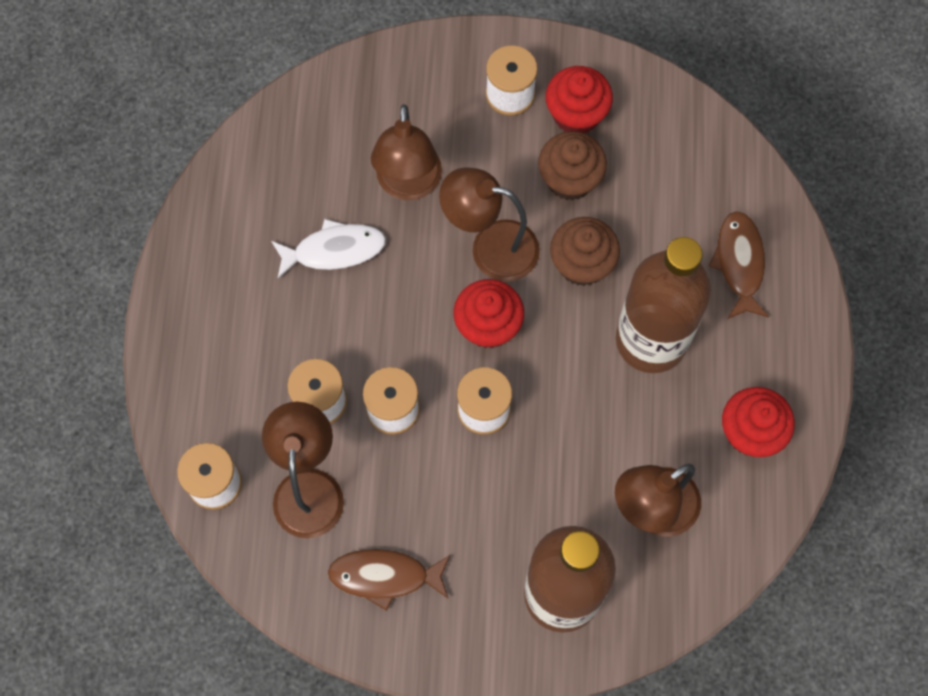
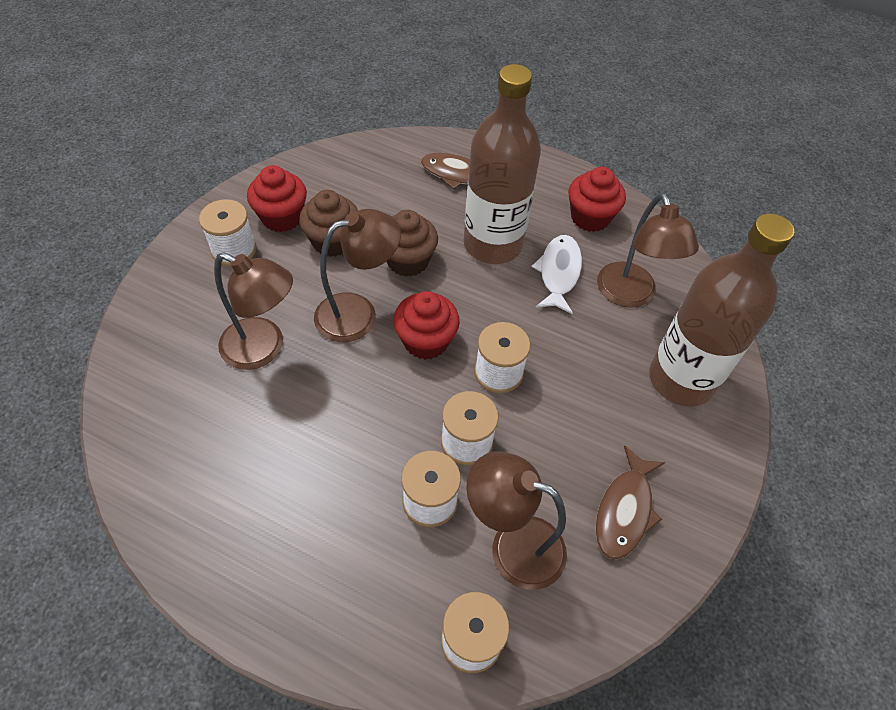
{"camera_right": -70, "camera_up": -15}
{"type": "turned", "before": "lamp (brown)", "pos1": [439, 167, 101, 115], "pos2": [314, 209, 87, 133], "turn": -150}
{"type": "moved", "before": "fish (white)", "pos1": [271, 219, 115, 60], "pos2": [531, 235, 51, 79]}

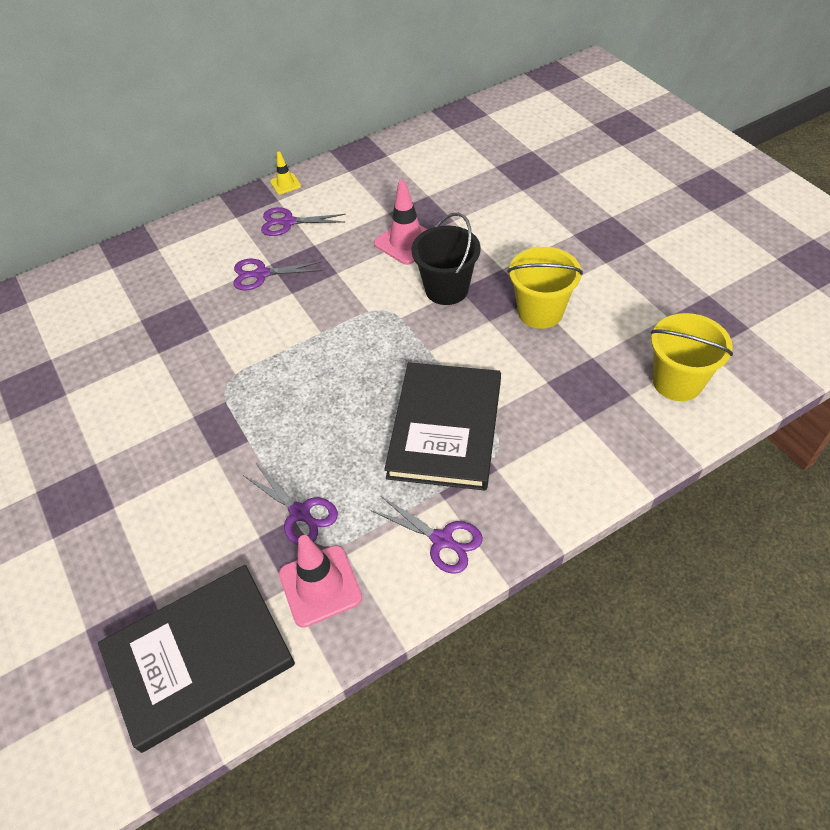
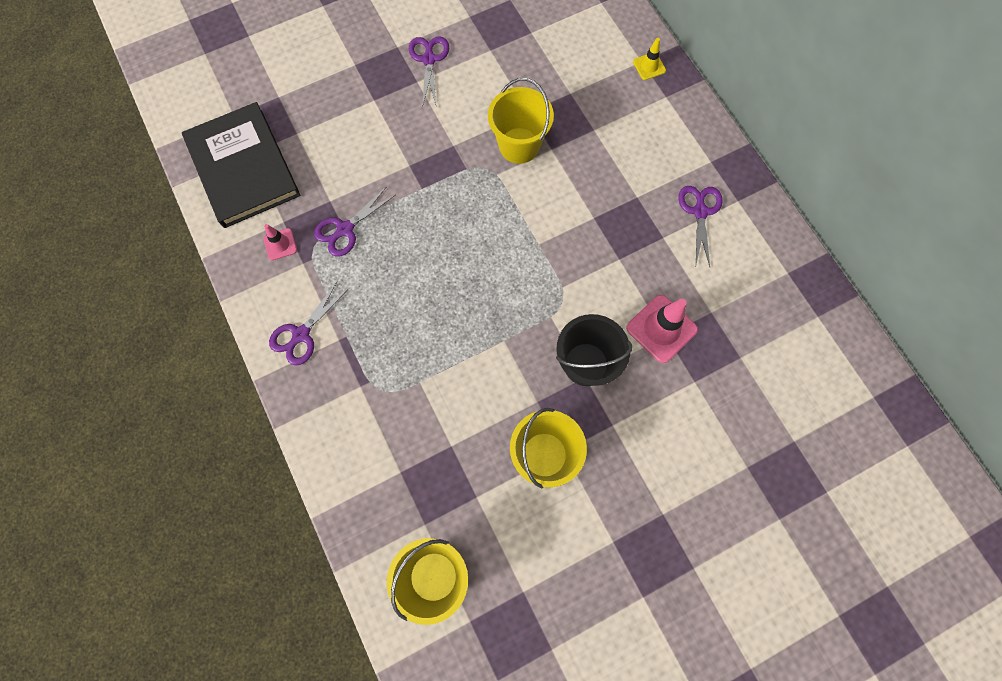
{"camera_right": 90, "camera_up": 20}
{"type": "resized", "before": "traffic cone (pink)", "pos1": [279, 535, 83, 93], "pos2": [263, 224, 34, 36], "scale": 0.55}
{"type": "moved", "before": "scissors (purple)", "pos1": [233, 259, 89, 32], "pos2": [409, 36, 40, 71]}
{"type": "added", "after": "bucket (yellow)", "pos2": [488, 78, 66, 86]}
{"type": "moved", "before": "traffic cone (yellow)", "pos1": [270, 152, 31, 42], "pos2": [633, 38, 33, 42]}
{"type": "removed", "before": "book (black)", "pos1": [384, 362, 117, 129]}

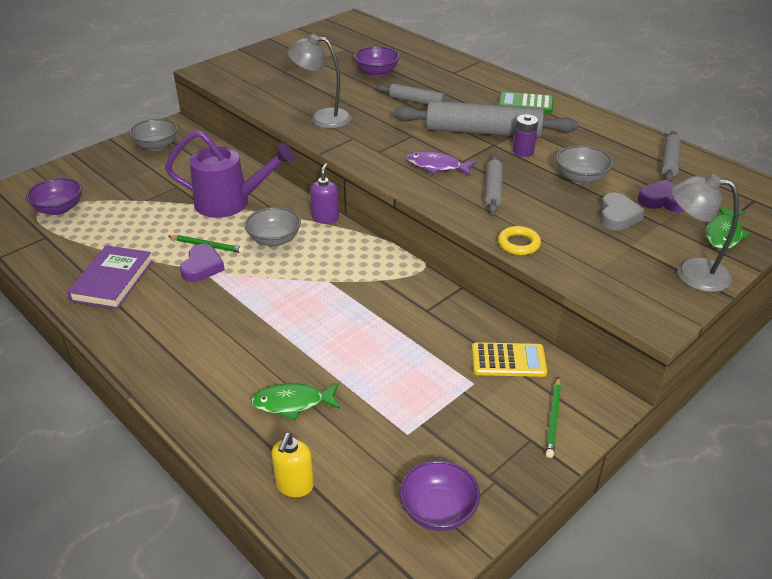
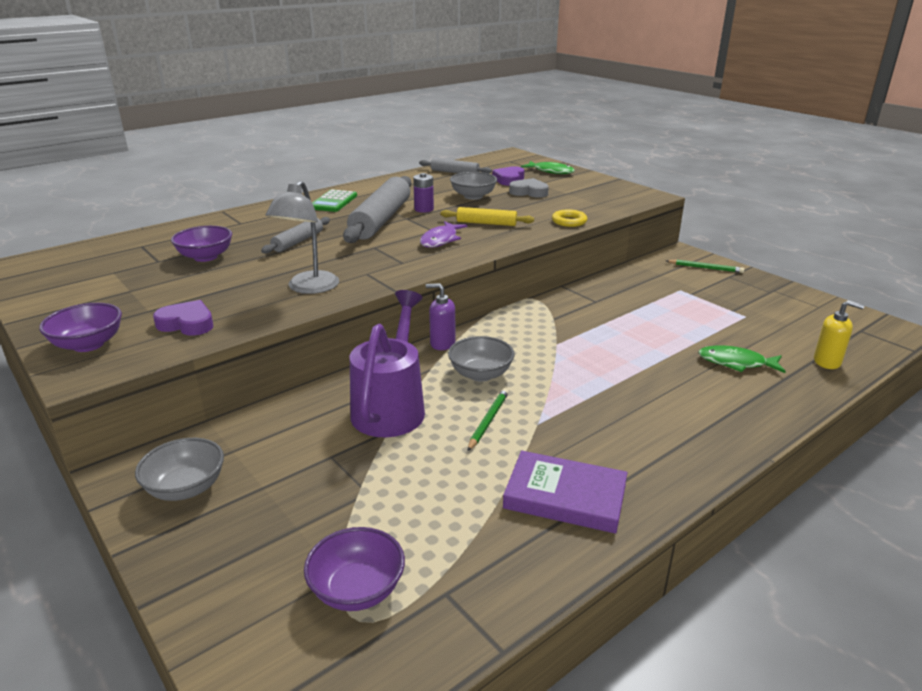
{"camera_right": -85, "camera_up": -10}
{"type": "moved", "before": "bowl (purple)", "pos1": [400, 460, 80, 71], "pos2": [39, 303, 83, 49]}
{"type": "moved", "before": "heart (purple)", "pos1": [180, 244, 45, 38], "pos2": [153, 300, 60, 36]}
{"type": "recoloured", "before": "rolling pin (grey)", "after": "rolling pin (yellow)", "pos1": [485, 155, 18, 59], "pos2": [440, 207, 94, 19]}
{"type": "turned", "before": "fish (green)", "pos1": [251, 383, 89, 37], "pos2": [698, 345, 88, 28], "turn": 105}
{"type": "removed", "before": "calculator (yellow)", "pos1": [472, 342, 75, 35]}
{"type": "removed", "before": "lamp (grey)", "pos1": [672, 174, 67, 118]}

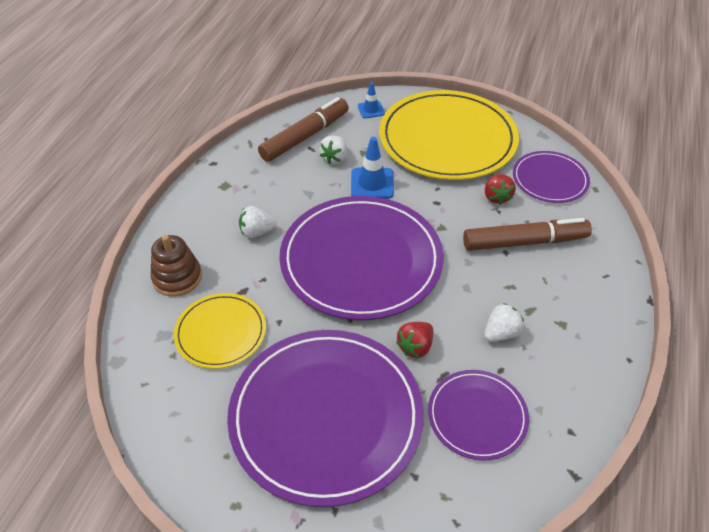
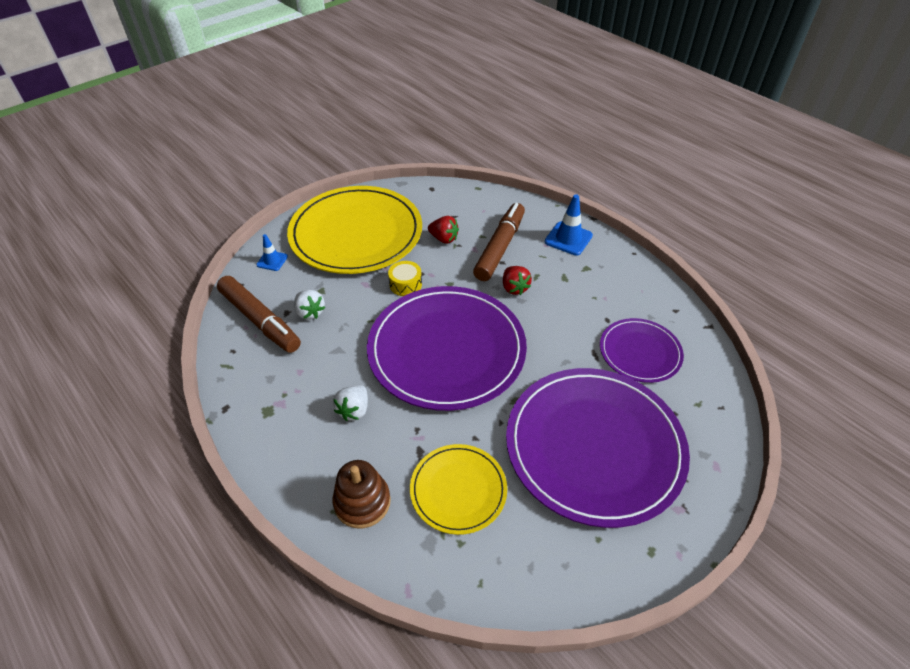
{"camera_right": -60, "camera_up": 0}
{"type": "turned", "before": "marker (brown)", "pos1": [258, 97, 91, 65], "pos2": [217, 276, 84, 77], "turn": 150}
{"type": "added", "after": "drum (yellow)", "pos2": [388, 261, 34, 35]}
{"type": "moved", "before": "strawberry (red)", "pos1": [396, 322, 37, 36], "pos2": [503, 266, 29, 29]}
{"type": "moved", "before": "traffic cone (blue)", "pos1": [351, 137, 43, 62], "pos2": [545, 194, 48, 61]}
{"type": "removed", "before": "strawberry (white)", "pos1": [484, 303, 40, 39]}
{"type": "removed", "before": "plate (purple)", "pos1": [513, 151, 77, 52]}

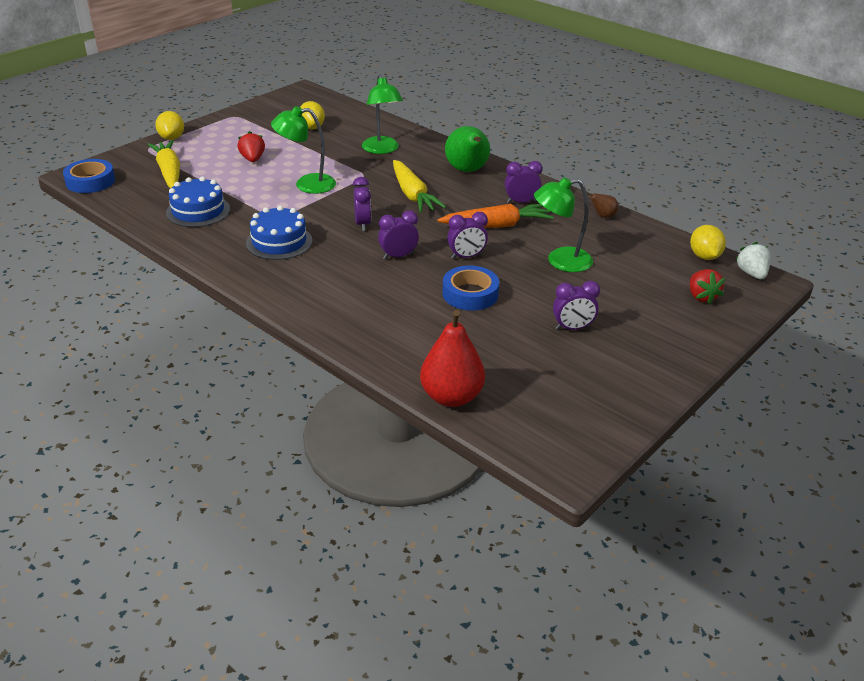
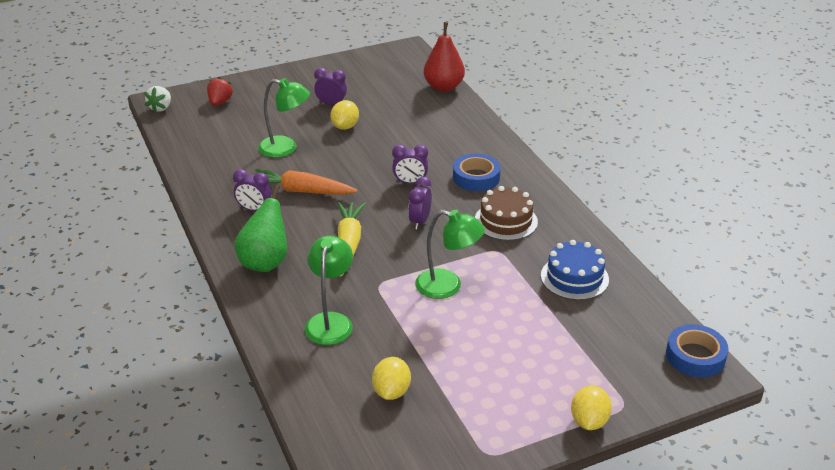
{"camera_right": -155, "camera_up": 0}
{"type": "moved", "before": "lemon (yellow)", "pos1": [690, 225, 36, 35], "pos2": [330, 100, 29, 30]}
{"type": "moved", "before": "tape (blue)", "pos1": [442, 266, 57, 45], "pos2": [453, 154, 48, 37]}
{"type": "recoloured", "before": "cake (blue)", "after": "cake (brown)", "pos1": [246, 205, 66, 55], "pos2": [475, 186, 63, 55]}
{"type": "removed", "before": "carrot (yellow)", "pos1": [147, 140, 33, 48]}
{"type": "removed", "before": "strawberry (red)", "pos1": [237, 131, 28, 31]}
{"type": "removed", "before": "clock (purple)", "pos1": [447, 212, 41, 47]}
{"type": "removed", "before": "pear (brown)", "pos1": [587, 193, 31, 25]}

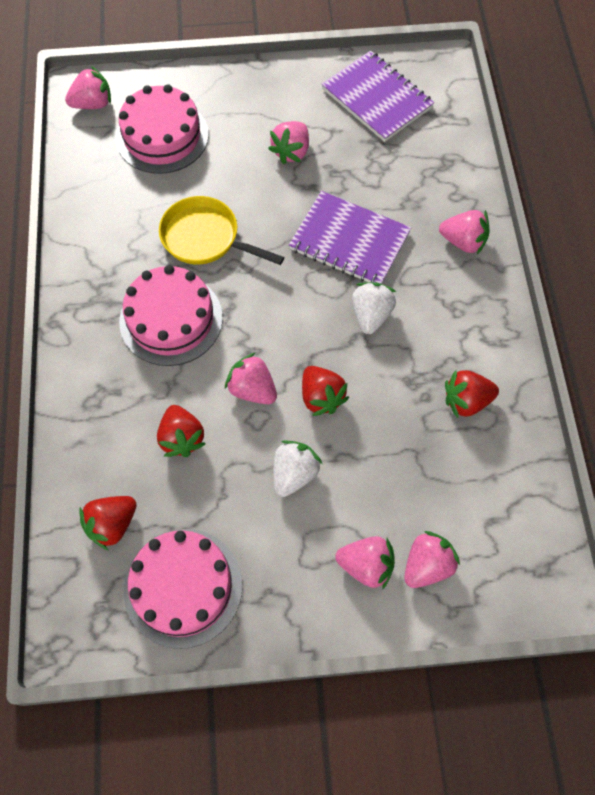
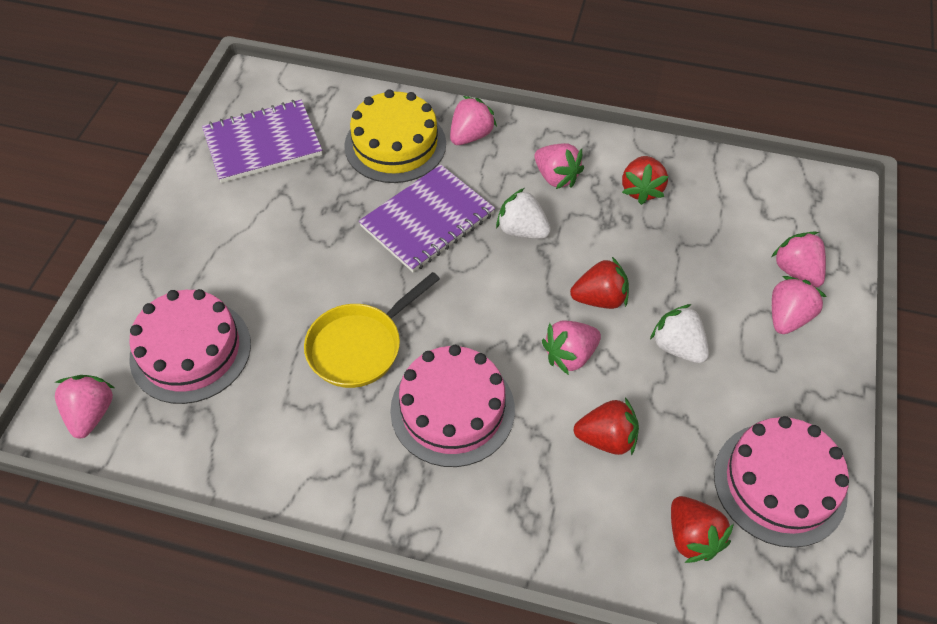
{"camera_right": -70, "camera_up": -10}
{"type": "added", "after": "cake (yellow)", "pos2": [344, 89, 102, 94]}
{"type": "moved", "before": "strawberry (pink)", "pos1": [268, 121, 41, 43], "pos2": [534, 143, 50, 46]}

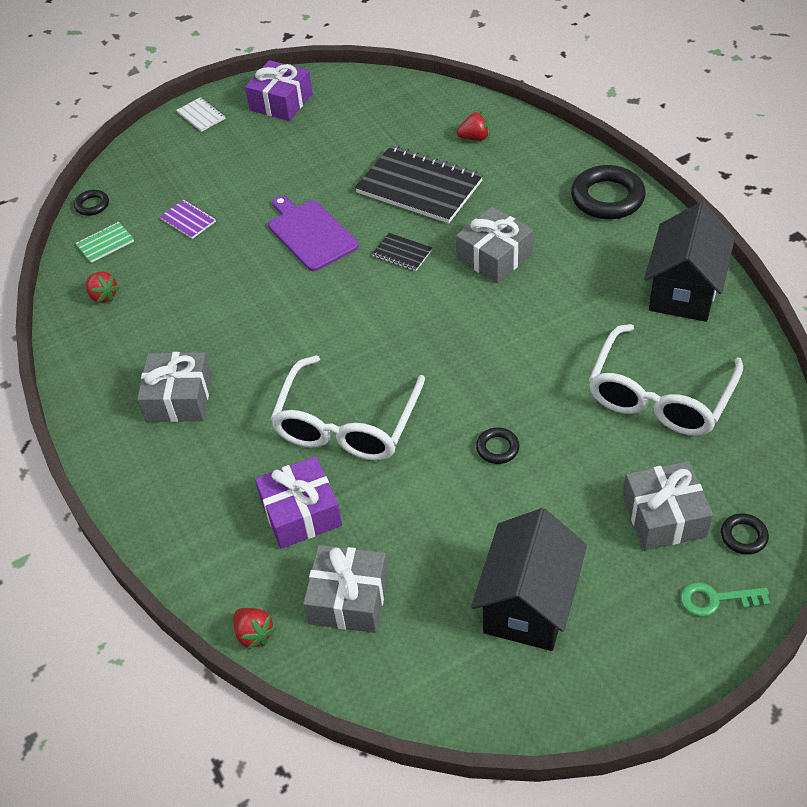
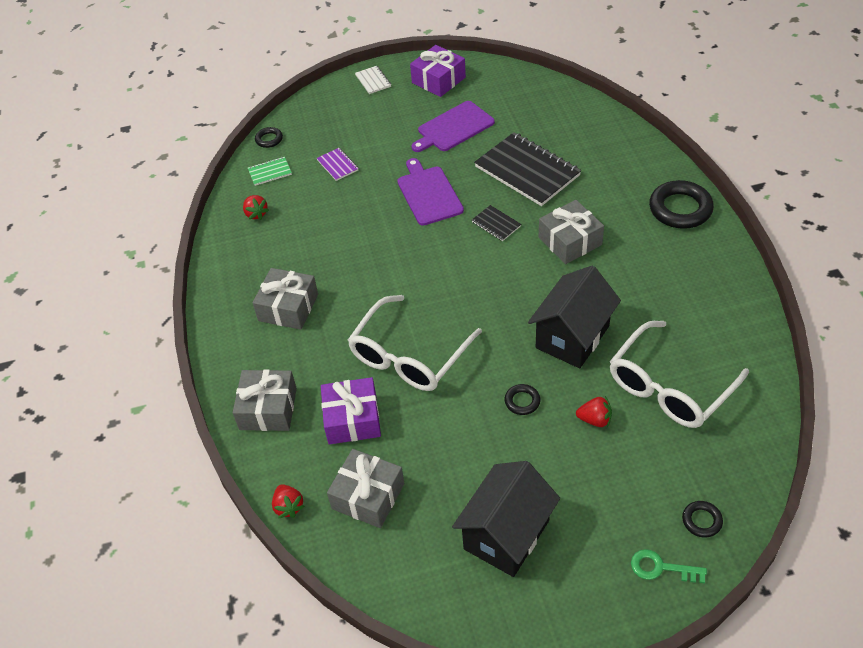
{"camera_right": 15, "camera_up": 0}
{"type": "moved", "before": "gift (grey)", "pos1": [622, 461, 91, 89], "pos2": [233, 369, 64, 62]}
{"type": "added", "after": "cutting board (purple)", "pos2": [411, 101, 84, 51]}
{"type": "moved", "before": "house (black)", "pos1": [644, 202, 91, 120], "pos2": [528, 266, 93, 102]}
{"type": "moved", "before": "strawberry (red)", "pos1": [457, 112, 33, 29], "pos2": [576, 396, 36, 31]}

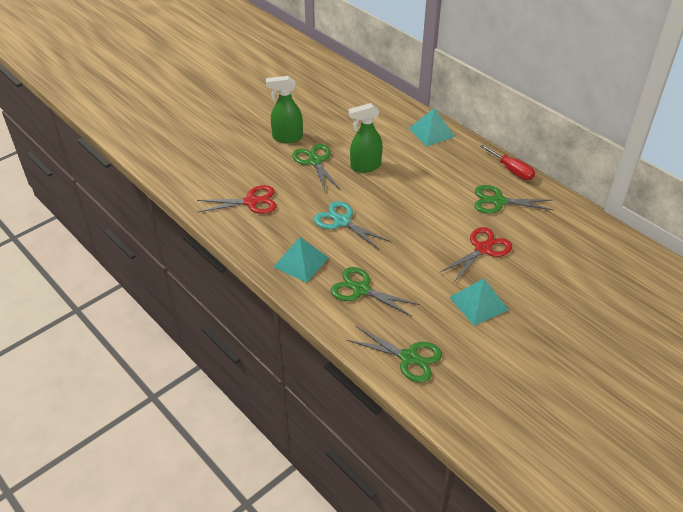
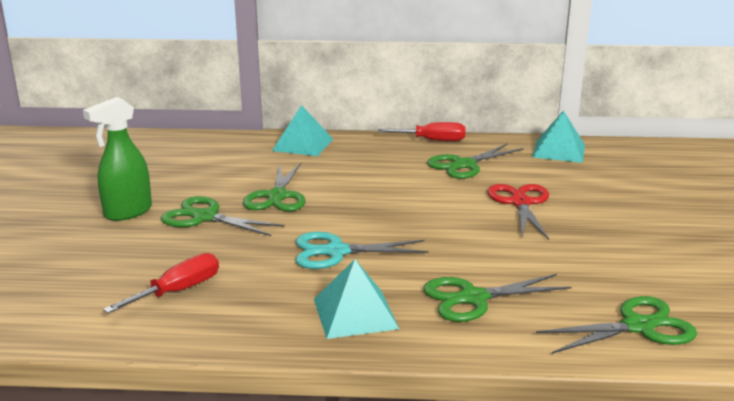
{"camera_right": -45, "camera_up": -20}
{"type": "replaced", "before": "scissors (red)", "after": "screwdriver (red)", "pos1": [197, 185, 80, 29], "pos2": [103, 253, 116, 60]}
{"type": "replaced", "before": "spray bottle (green)", "after": "scissors (green)", "pos1": [348, 103, 35, 70], "pos2": [243, 163, 63, 48]}
{"type": "moved", "before": "pyramid (turquoise)", "pos1": [449, 278, 60, 48], "pos2": [532, 111, 53, 52]}

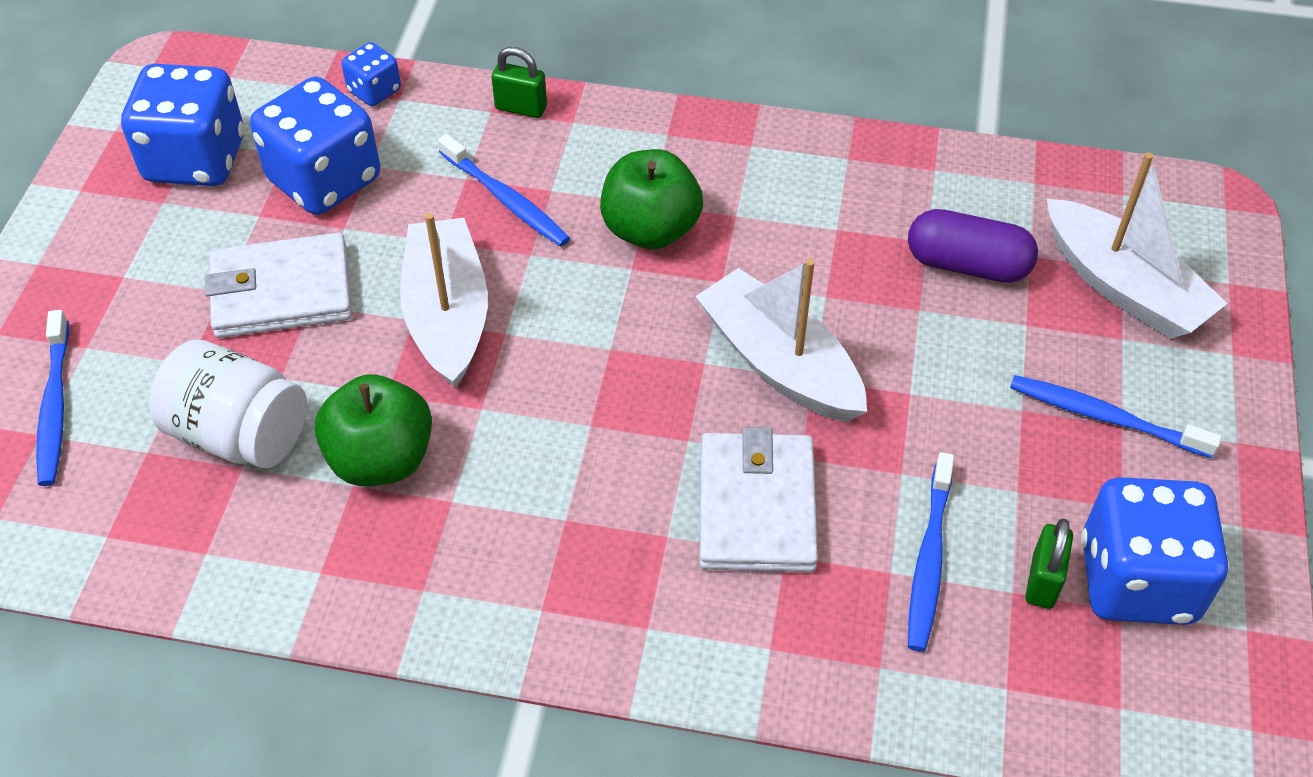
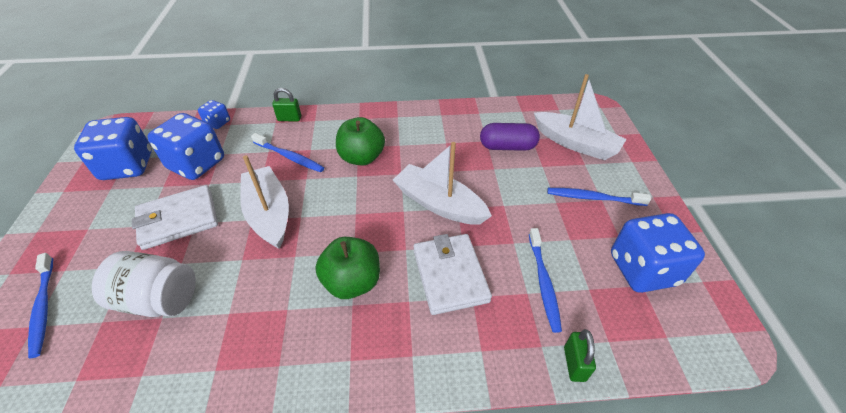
{"camera_right": -15, "camera_up": -5}
{"type": "moved", "before": "apple (green)", "pos1": [315, 374, 117, 112], "pos2": [315, 237, 65, 62]}
{"type": "moved", "before": "padlock (green)", "pos1": [1025, 518, 48, 91], "pos2": [564, 329, 32, 53]}

